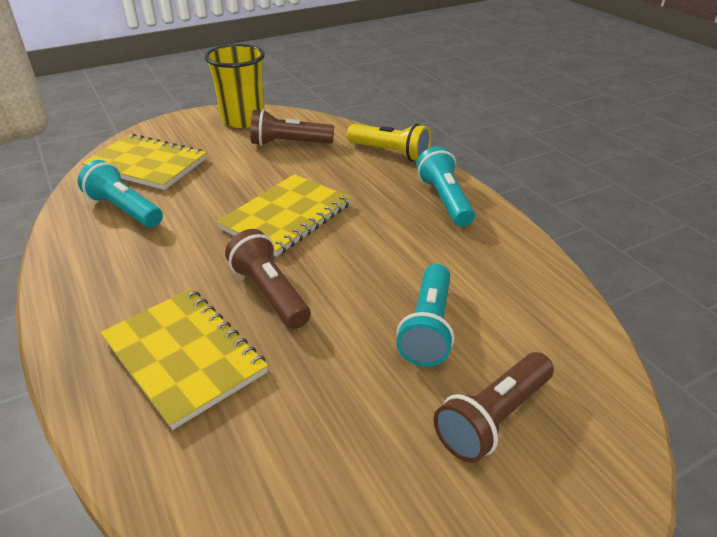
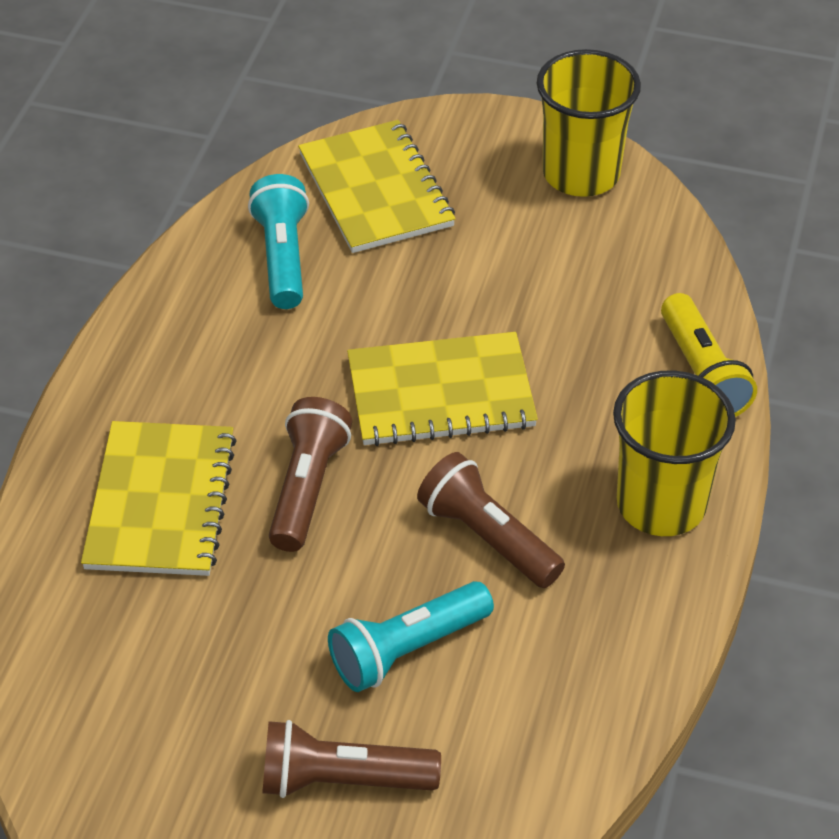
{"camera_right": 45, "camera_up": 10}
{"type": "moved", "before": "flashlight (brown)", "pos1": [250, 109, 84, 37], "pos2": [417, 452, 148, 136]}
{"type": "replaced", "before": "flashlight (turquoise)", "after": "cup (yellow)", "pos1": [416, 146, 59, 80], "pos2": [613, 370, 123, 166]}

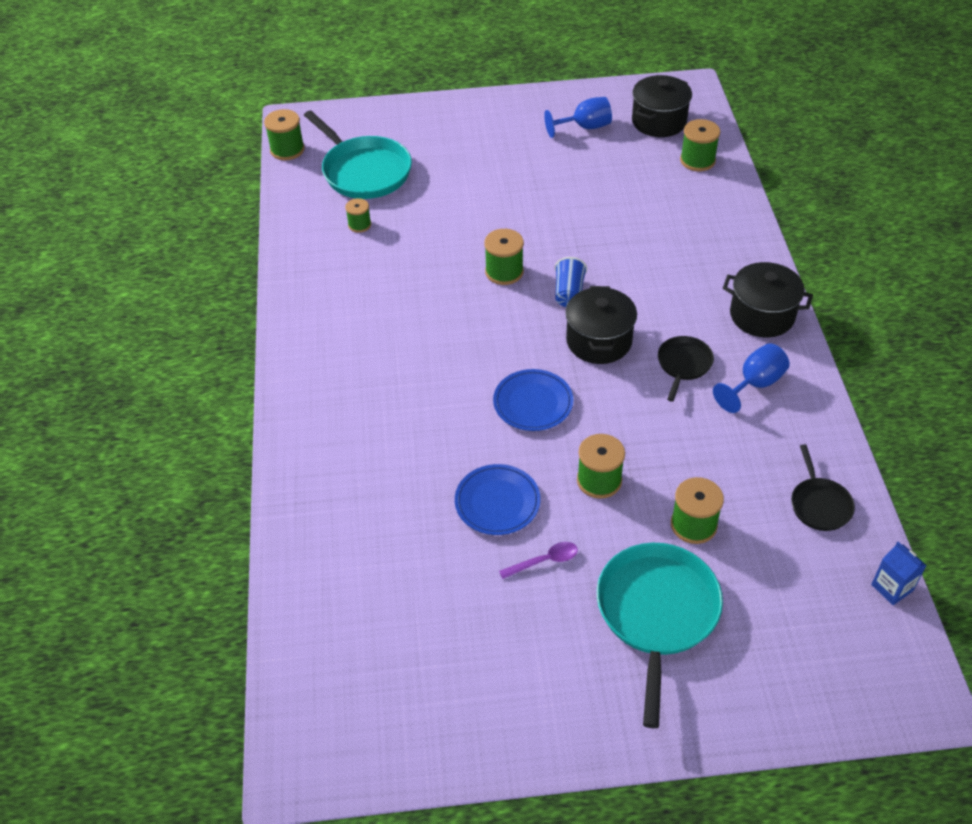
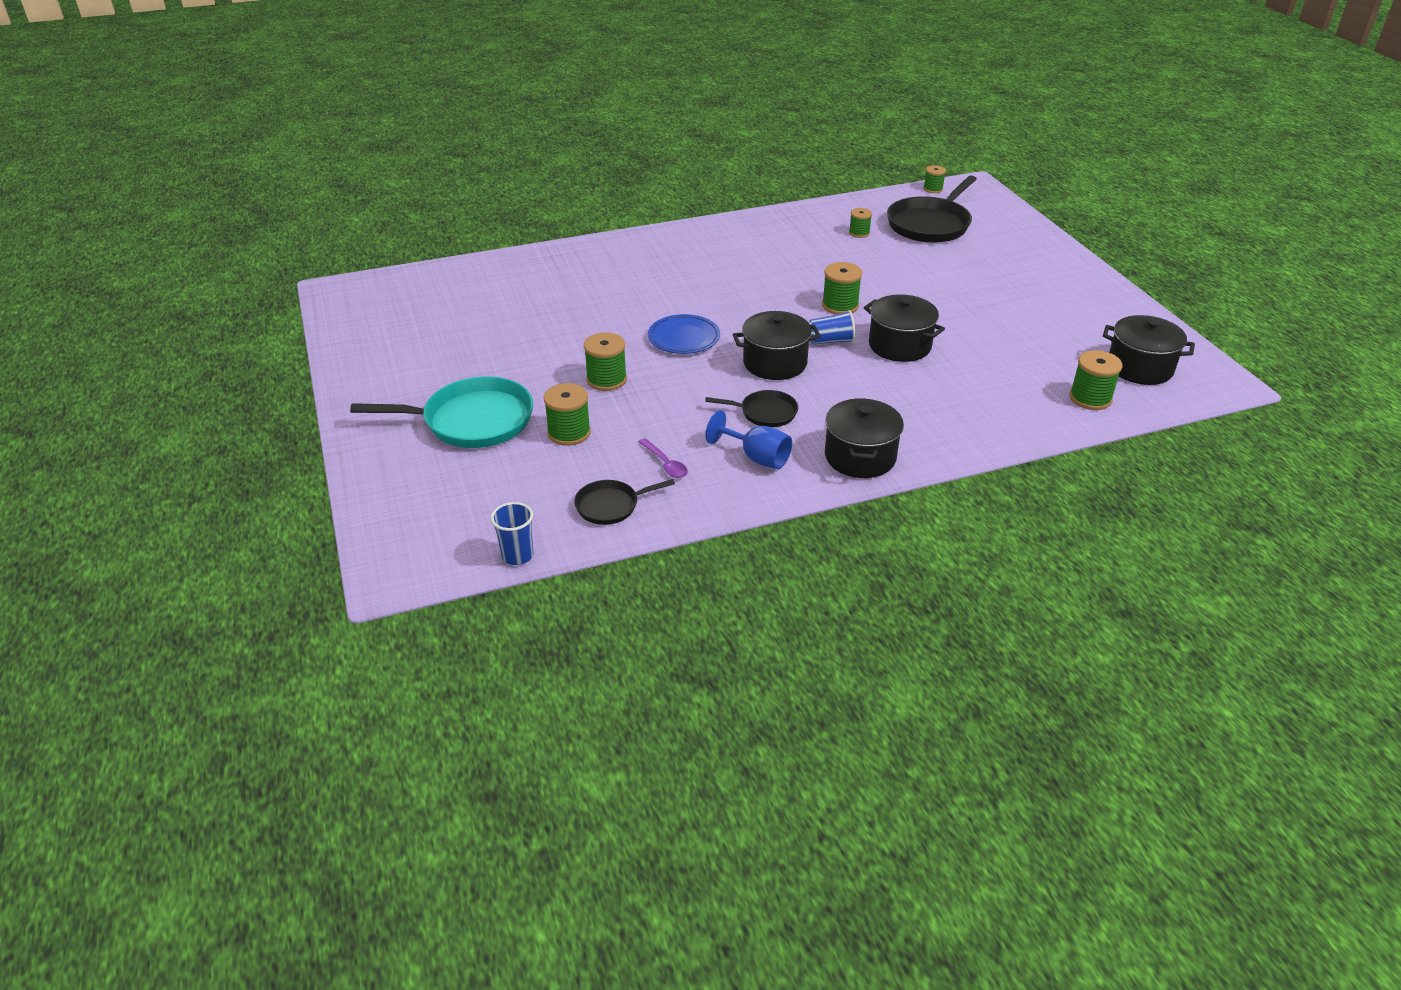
{"camera_right": 75, "camera_up": -10}
{"type": "replaced", "before": "carton (blue)", "after": "cup (blue)", "pos1": [871, 542, 56, 63], "pos2": [491, 502, 42, 63]}
{"type": "moved", "before": "spoon (purple)", "pos1": [499, 542, 79, 37], "pos2": [638, 438, 50, 40]}
{"type": "added", "after": "pot (black)", "pos2": [864, 294, 81, 68]}
{"type": "recoloured", "before": "pan (turquoise)", "after": "pan (black)", "pos1": [304, 111, 108, 88], "pos2": [887, 175, 90, 68]}
{"type": "resized", "before": "spool (green)", "pos1": [264, 109, 41, 51], "pos2": [923, 165, 23, 28], "scale": 0.63}
{"type": "removed", "before": "plate (blue)", "pos1": [455, 464, 86, 71]}
{"type": "removed", "before": "goblet (blue)", "pos1": [544, 97, 68, 41]}

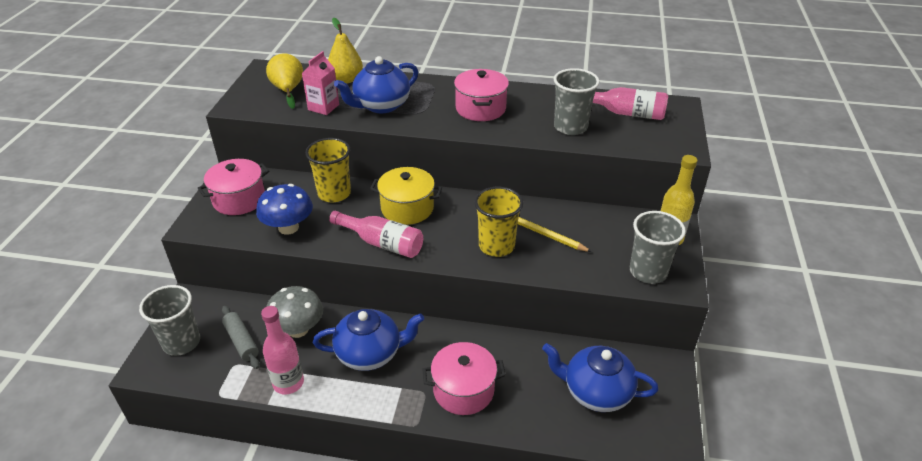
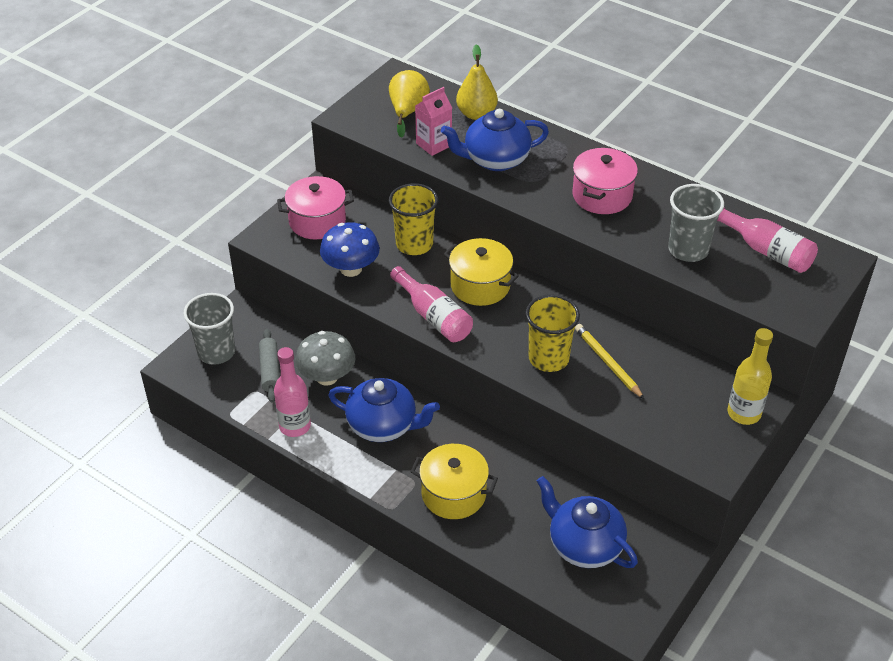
{"camera_right": 25, "camera_up": 5}
{"type": "recoloured", "before": "pot (pink)", "after": "pot (yellow)", "pos1": [422, 342, 84, 73], "pos2": [411, 444, 87, 75]}
{"type": "removed", "before": "cup (grey)", "pos1": [630, 211, 56, 73]}

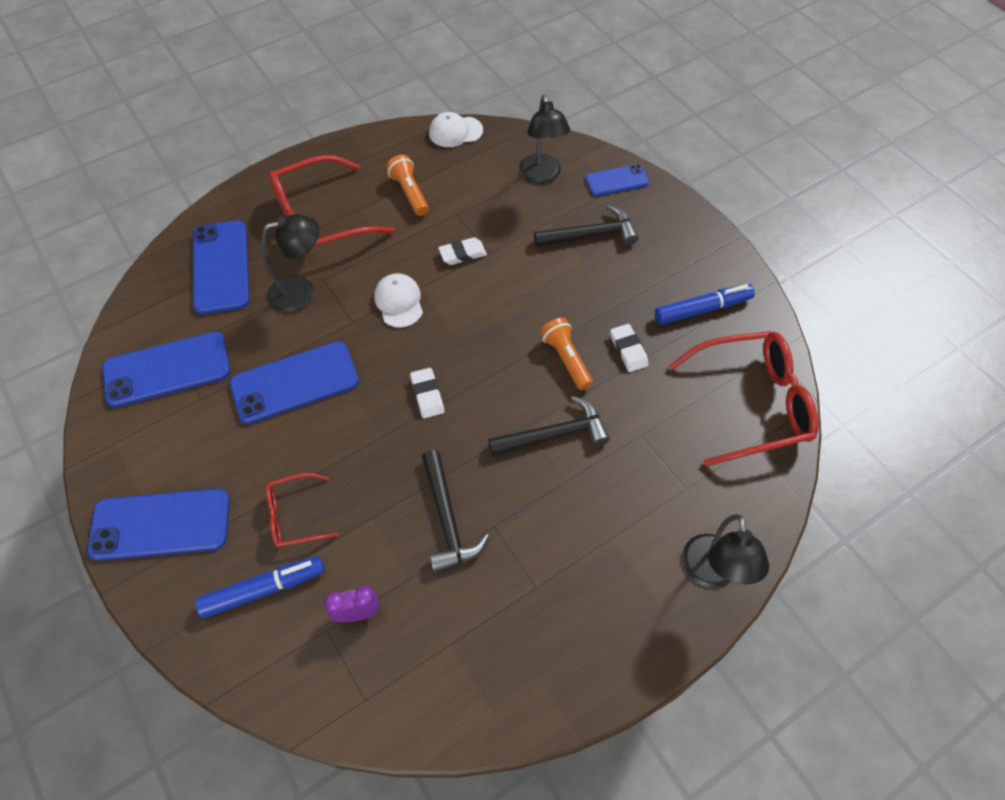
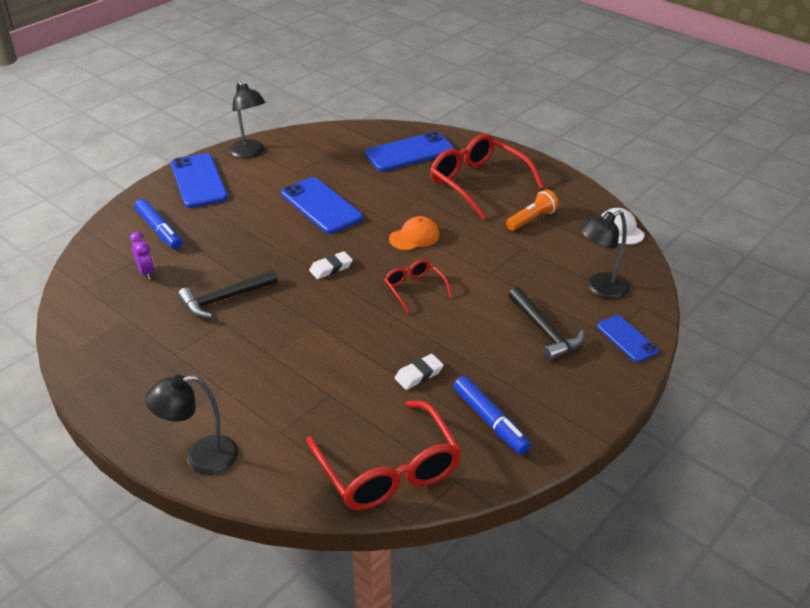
{"camera_right": 75, "camera_up": -20}
{"type": "moved", "before": "lamp (black)", "pos1": [261, 214, 58, 99], "pos2": [229, 81, 37, 77]}
{"type": "moved", "before": "glasses (red)", "pos1": [266, 473, 73, 75], "pos2": [384, 259, 68, 54]}
{"type": "recoloured", "before": "cap (white)", "after": "cap (orange)", "pos1": [374, 273, 49, 55], "pos2": [389, 216, 51, 34]}
{"type": "removed", "before": "phone (blue)", "pos1": [102, 332, 128, 76]}
{"type": "removed", "before": "eraser (white)", "pos1": [438, 237, 49, 28]}
{"type": "removed", "before": "hammer (black)", "pos1": [488, 396, 122, 60]}
{"type": "removed", "before": "flashlight (orange)", "pos1": [540, 318, 53, 72]}

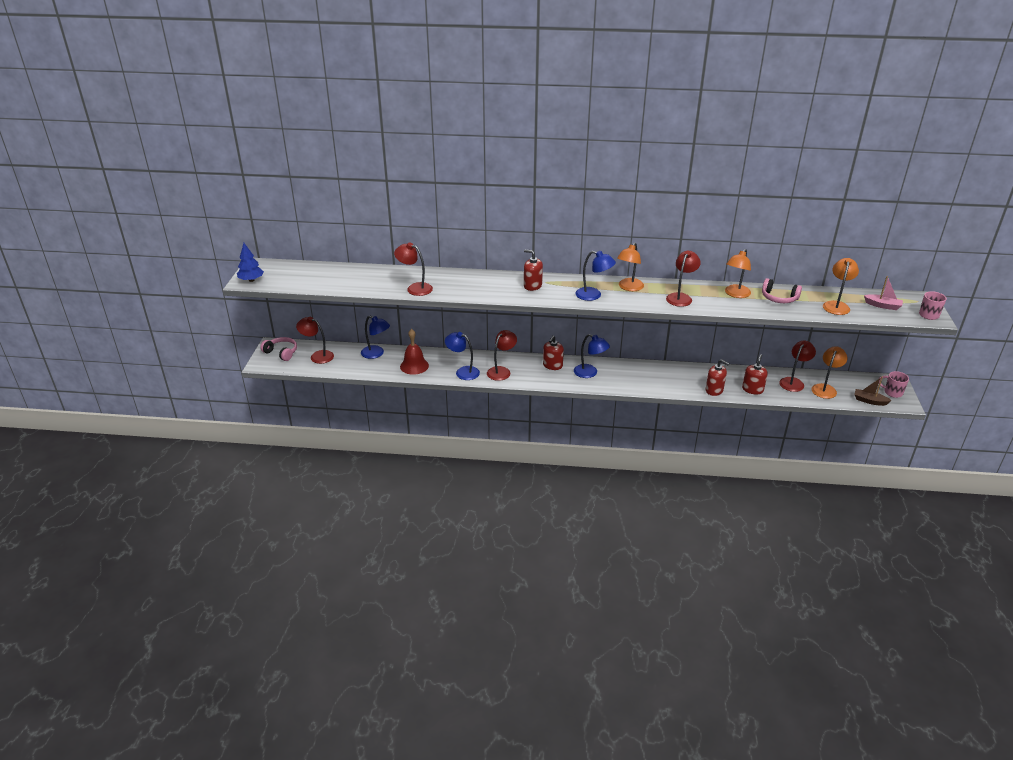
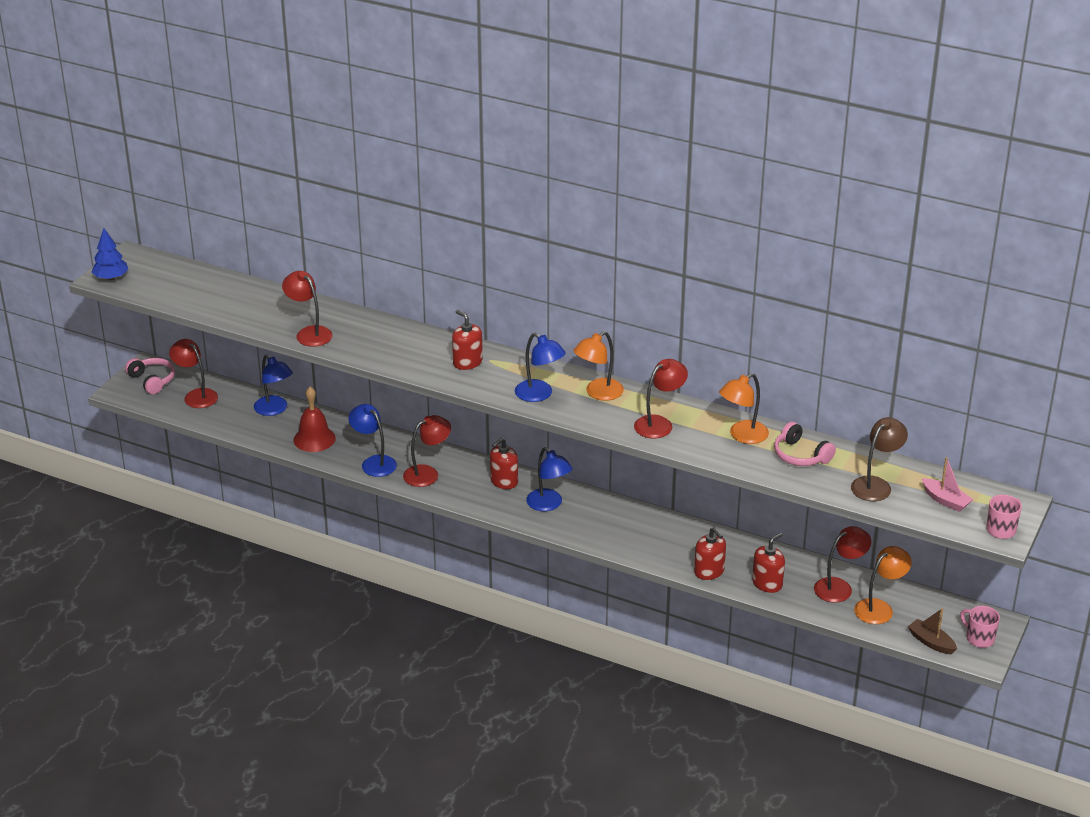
{"camera_right": 20, "camera_up": 0}
{"type": "recoloured", "before": "lamp (orange)", "after": "lamp (brown)", "pos1": [823, 258, 36, 57], "pos2": [851, 417, 57, 84]}

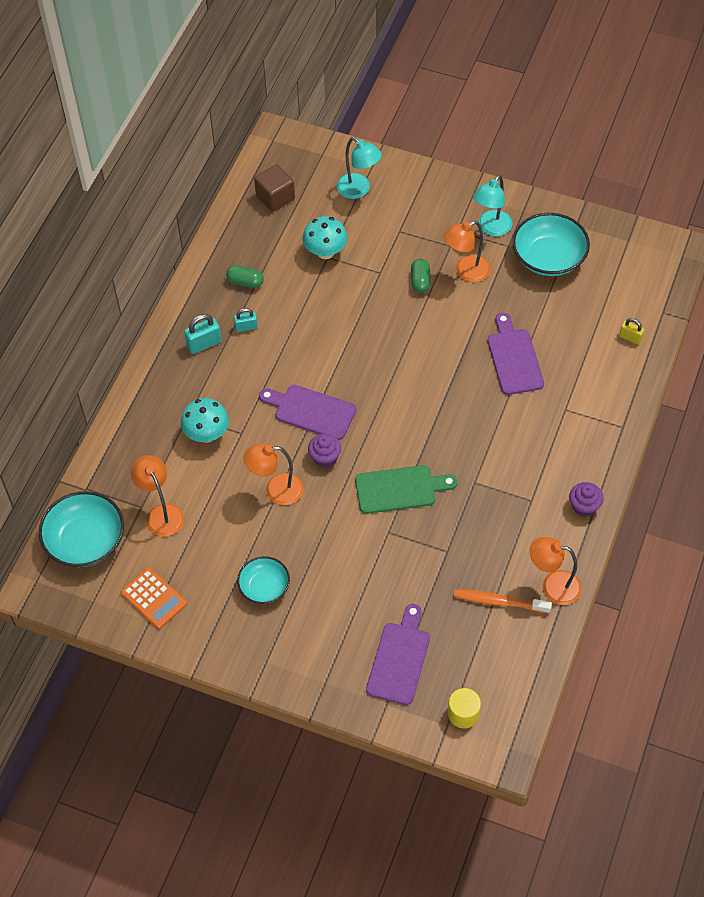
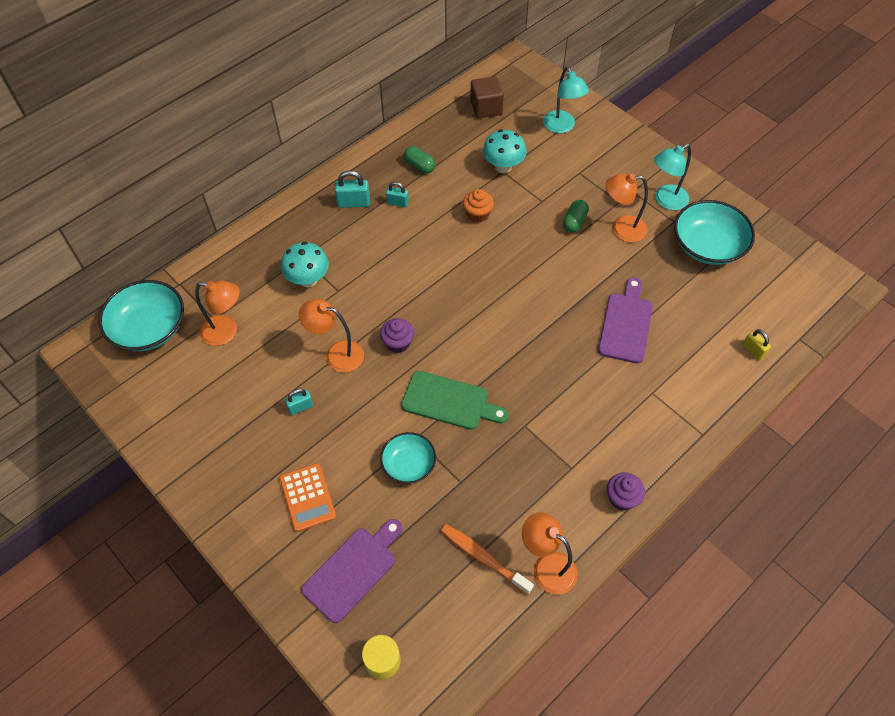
{"camera_right": 25, "camera_up": 0}
{"type": "turned", "before": "lamp (orange)", "pos1": [131, 455, 53, 82], "pos2": [195, 280, 45, 66], "turn": 105}
{"type": "moved", "before": "calculator (orange)", "pos1": [121, 567, 66, 62], "pos2": [279, 463, 57, 69]}
{"type": "added", "after": "padlock (turquoise)", "pos2": [285, 388, 28, 27]}
{"type": "moved", "before": "bowl (turquoise)", "pos1": [237, 556, 53, 48], "pos2": [380, 432, 56, 52]}
{"type": "added", "after": "cupcake (orange)", "pos2": [463, 189, 31, 33]}
{"type": "removed", "before": "cutting board (purple)", "pos1": [259, 385, 97, 55]}

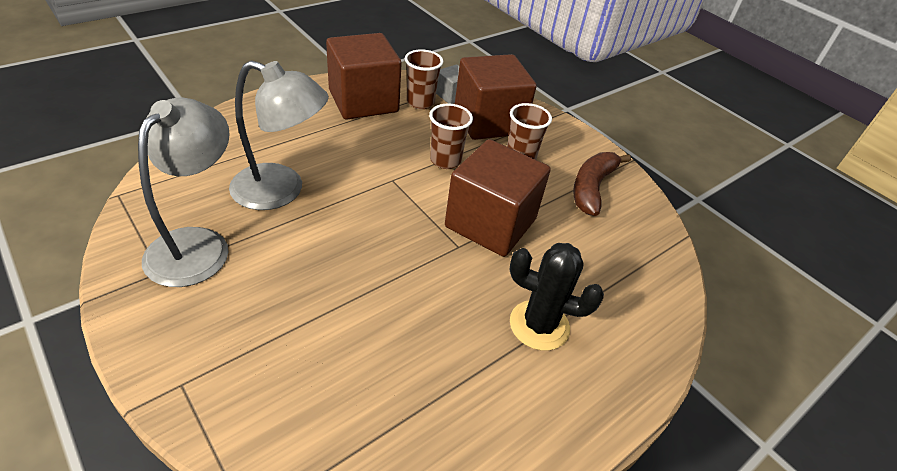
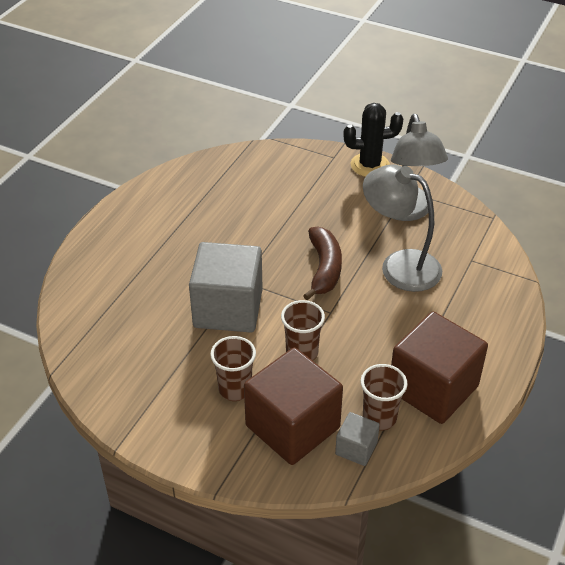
{"camera_right": 160, "camera_up": 0}
{"type": "recoloured", "before": "cube (brown)", "after": "cube (grey)", "pos1": [445, 139, 106, 118], "pos2": [189, 242, 74, 91]}
{"type": "moved", "before": "banana (brown)", "pos1": [573, 152, 58, 64], "pos2": [303, 227, 39, 74]}
{"type": "moved", "before": "cactus (black)", "pos1": [509, 243, 95, 108], "pos2": [343, 103, 60, 74]}
{"type": "turned", "before": "lamp (grey)", "pos1": [229, 60, 100, 150], "pos2": [363, 164, 79, 128], "turn": 45}

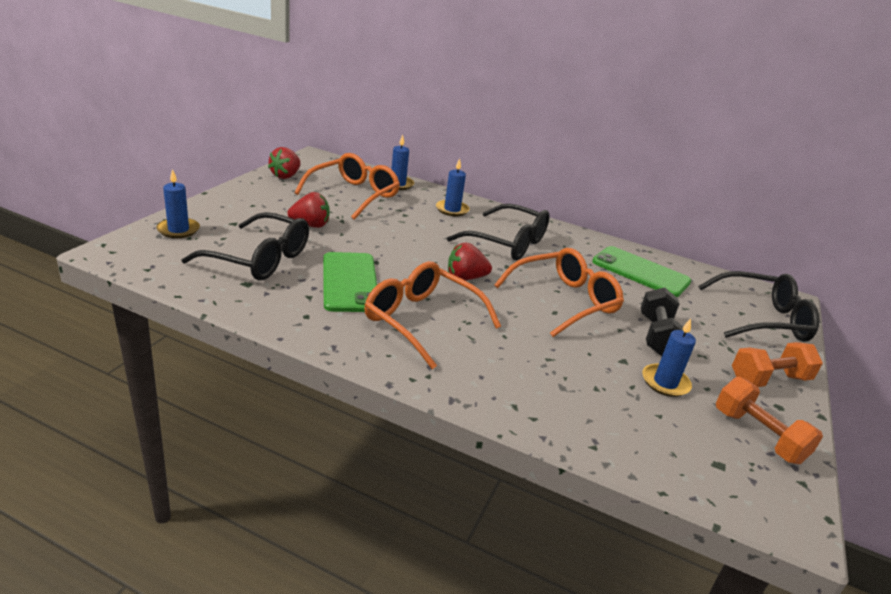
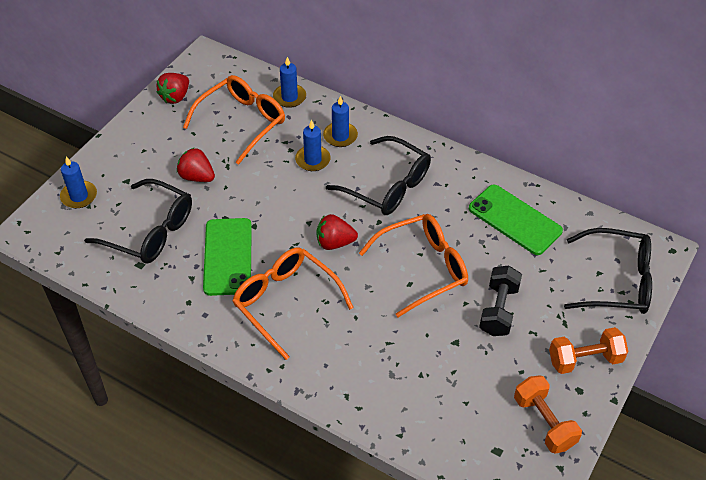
{"camera_right": 10, "camera_up": 20}
{"type": "turned", "before": "strawberry (red)", "pos1": [287, 192, 43, 36], "pos2": [177, 148, 38, 34], "turn": -150}
{"type": "moved", "before": "candle (blue)", "pos1": [642, 318, 54, 79], "pos2": [295, 120, 36, 51]}

